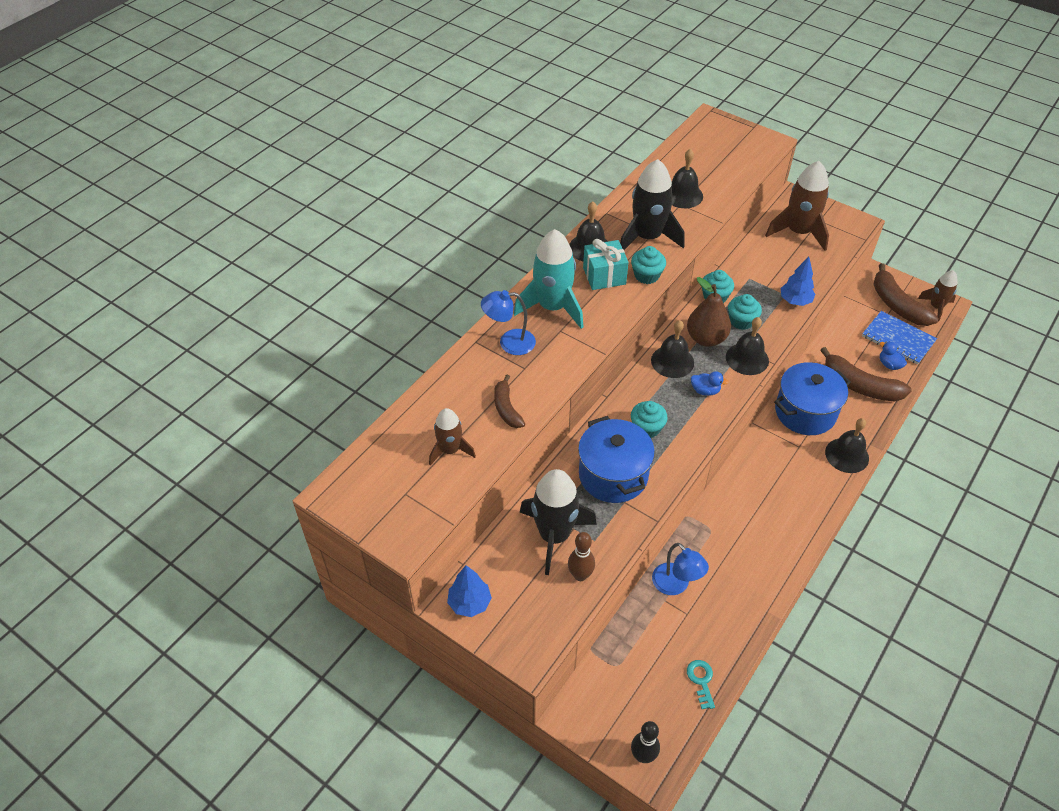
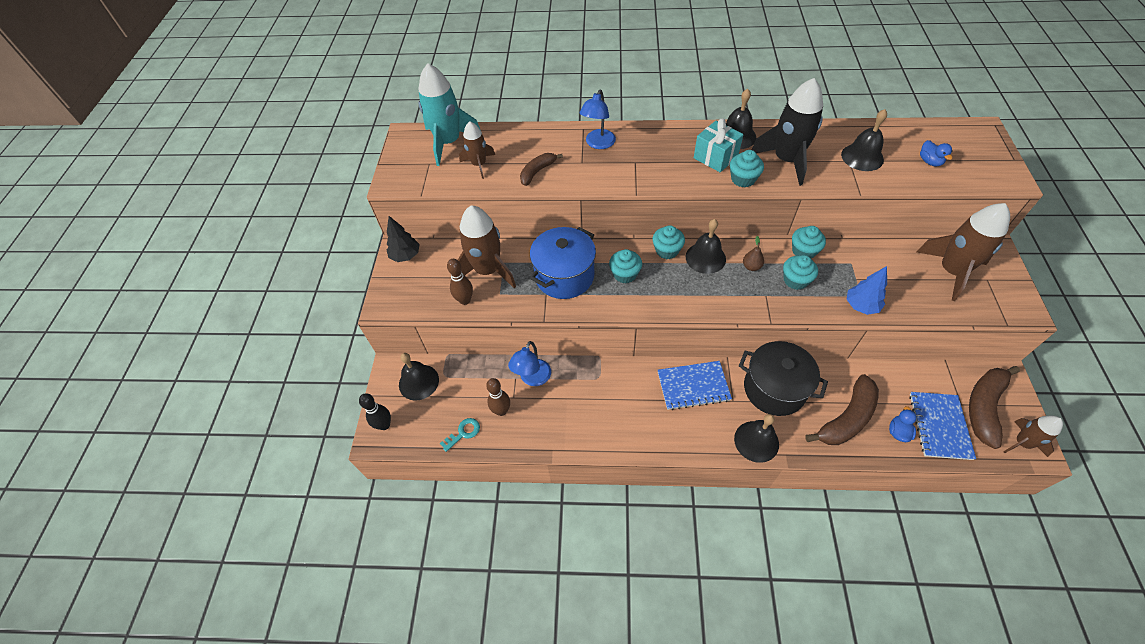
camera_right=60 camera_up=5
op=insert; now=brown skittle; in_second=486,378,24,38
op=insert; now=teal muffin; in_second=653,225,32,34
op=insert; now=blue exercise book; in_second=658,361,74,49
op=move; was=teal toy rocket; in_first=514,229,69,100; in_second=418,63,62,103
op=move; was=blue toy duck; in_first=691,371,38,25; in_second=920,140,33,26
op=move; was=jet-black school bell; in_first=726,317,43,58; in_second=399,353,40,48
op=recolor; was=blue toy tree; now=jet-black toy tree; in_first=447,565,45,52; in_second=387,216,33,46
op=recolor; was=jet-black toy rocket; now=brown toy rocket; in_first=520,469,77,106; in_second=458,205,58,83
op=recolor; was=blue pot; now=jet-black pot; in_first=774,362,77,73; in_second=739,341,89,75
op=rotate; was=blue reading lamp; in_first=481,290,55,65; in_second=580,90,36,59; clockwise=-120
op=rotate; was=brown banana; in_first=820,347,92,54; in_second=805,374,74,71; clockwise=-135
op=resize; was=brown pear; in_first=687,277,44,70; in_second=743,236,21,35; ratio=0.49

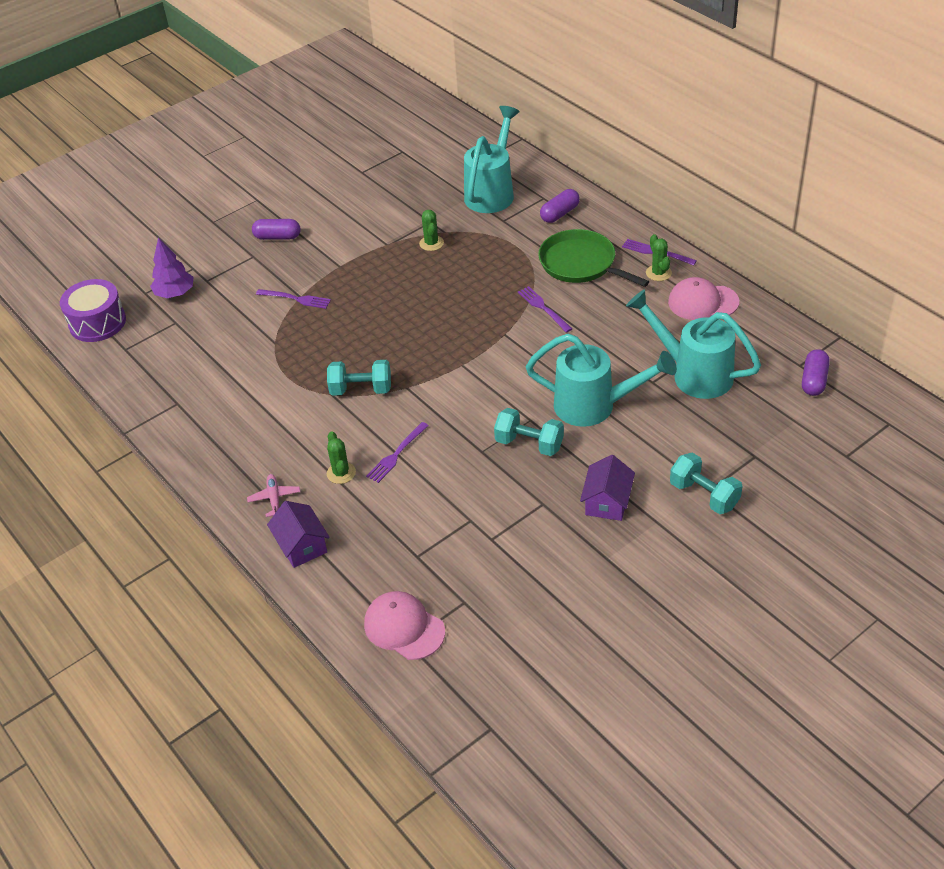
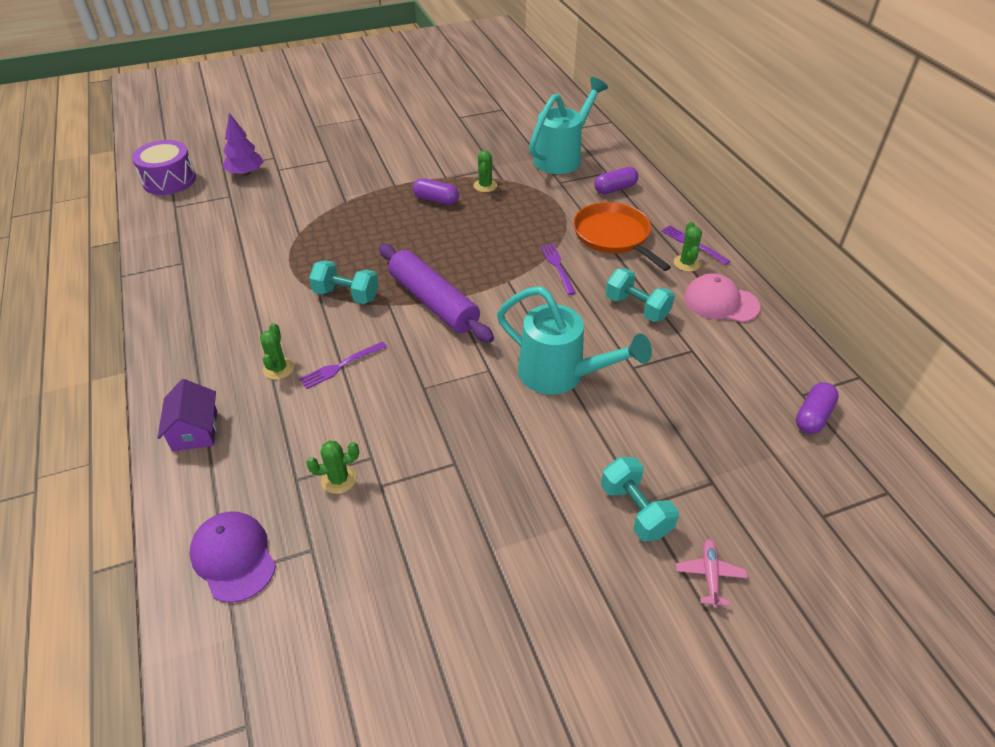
camera_right=15 camera_up=0
op=delete; was=violet dinner fork; in_first=256,289,75,20
op=delete; was=violet toy house; in_first=580,455,55,66
op=delete; was=teal sprinkling can; in_first=626,289,135,110
op=insert; now=emerald cactus; in_second=306,441,53,53
op=insert; now=violet rolling pin; in_second=379,244,115,99
op=move; was=rosy aeroplane; in_first=247,474,53,43; in_second=676,539,71,69
op=move; was=violet capsule; in_first=252,219,49,21; in_second=413,178,46,27
op=move; was=teal hand weight; in_first=494,408,70,48; in_second=605,268,70,54
op=recolor; was=rosy cap; now=violet cap; in_first=364,591,81,69; in_second=189,511,87,92
op=recolor; was=emerald pan; now=orange-coloured pan; in_first=538,229,111,58; in_second=573,202,98,69

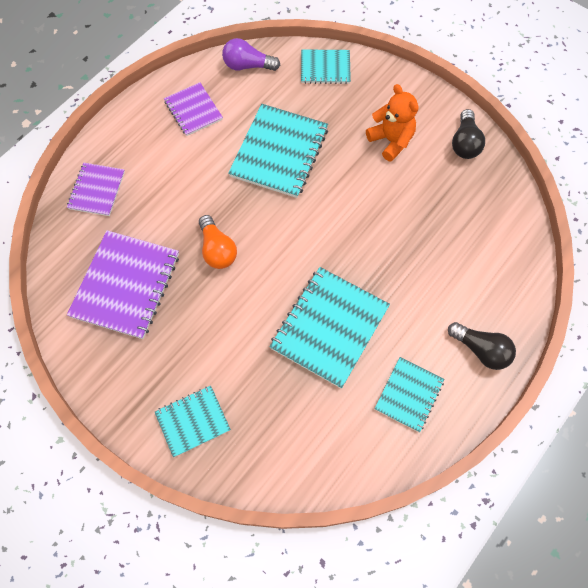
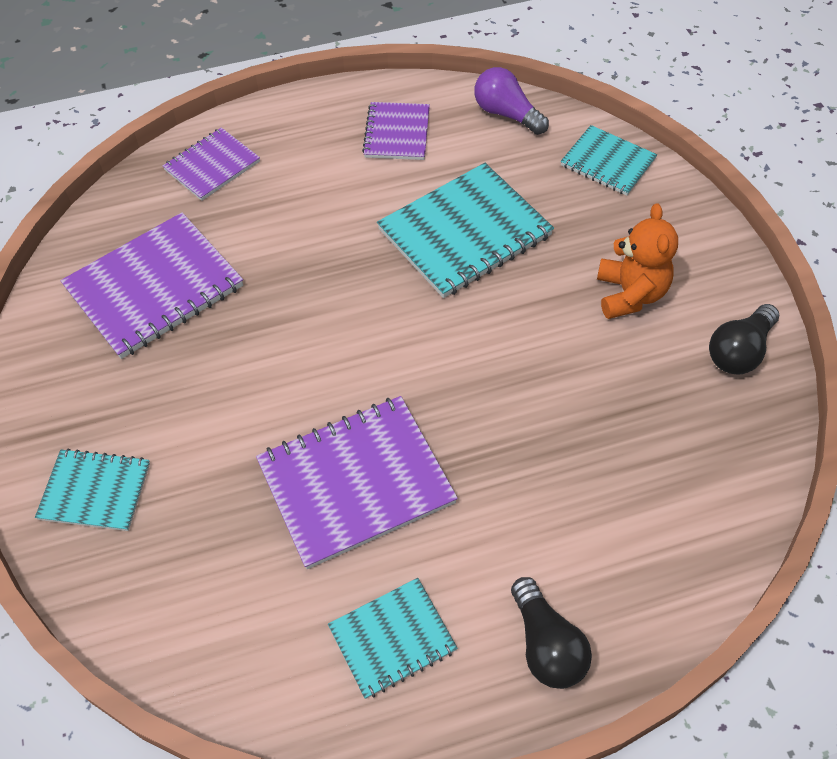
camera_right=35 camera_up=-10
op=delete; was=orange-coloured light bulb; in_first=199,215,38,54
op=recolor; was=teal exercise book; now=violet exercise book; in_first=269,267,121,121; in_second=256,396,202,173

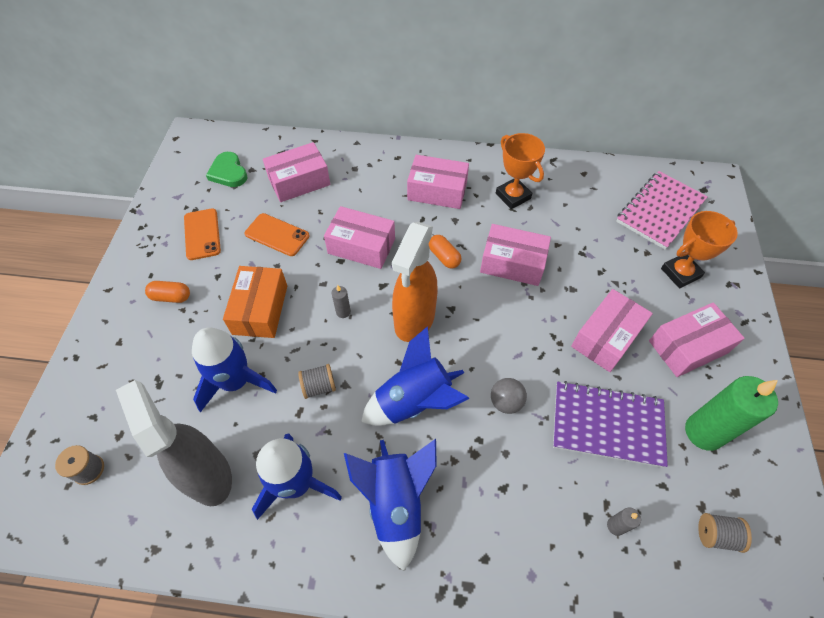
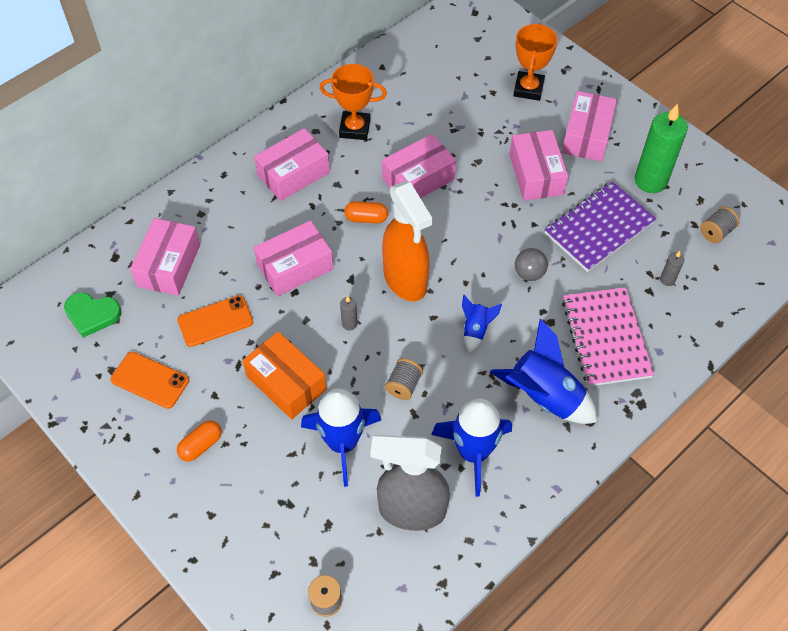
camera_right=-50 camera_up=0
op=move; was=rosy exercise book; in_first=616,171,92,79; in_second=562,287,92,100
op=resize; was=blue toy rocket; in_first=361,326,109,100; in_second=462,295,40,58; ratio=0.51

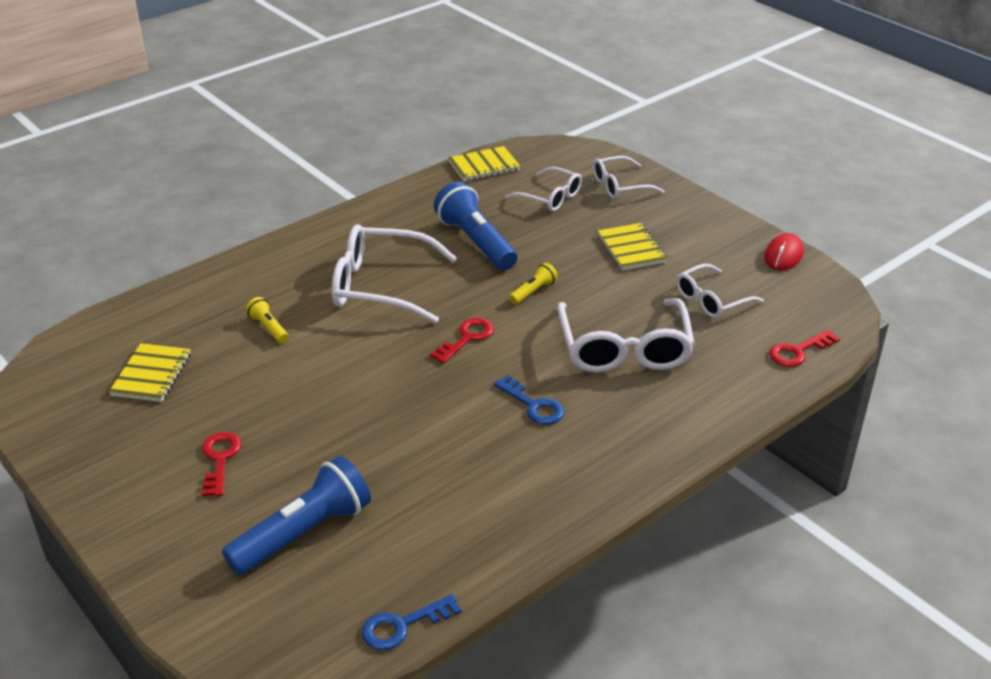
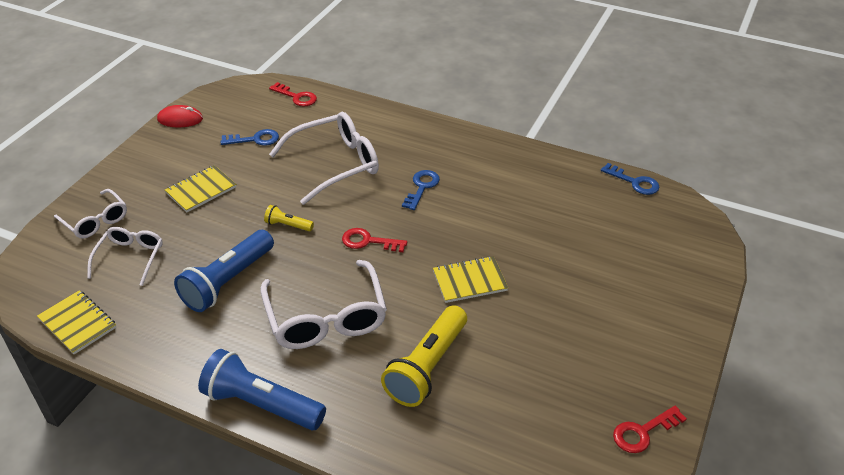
camera_right=-115 camera_up=5
op=move; was=bright yellow exercise book; in_first=109,343,82,59; in_second=433,256,75,47
op=move; was=red key; in_first=202,432,39,65; in_second=613,406,74,47
op=move; was=blue flashlight; in_first=222,456,149,119; in_second=198,349,128,81
op=replace; was=snow-white glasses; now=blue key; in_first=676,264,88,54; in_second=220,129,59,17
op=resize; was=bright yellow flashlight; in_first=246,297,43,46; in_second=381,305,86,102; ratio=2.11

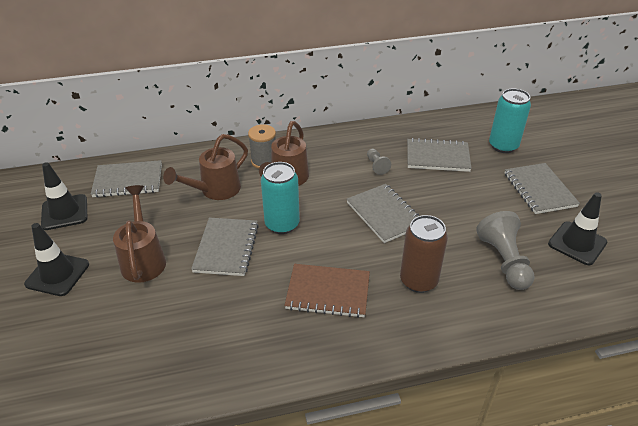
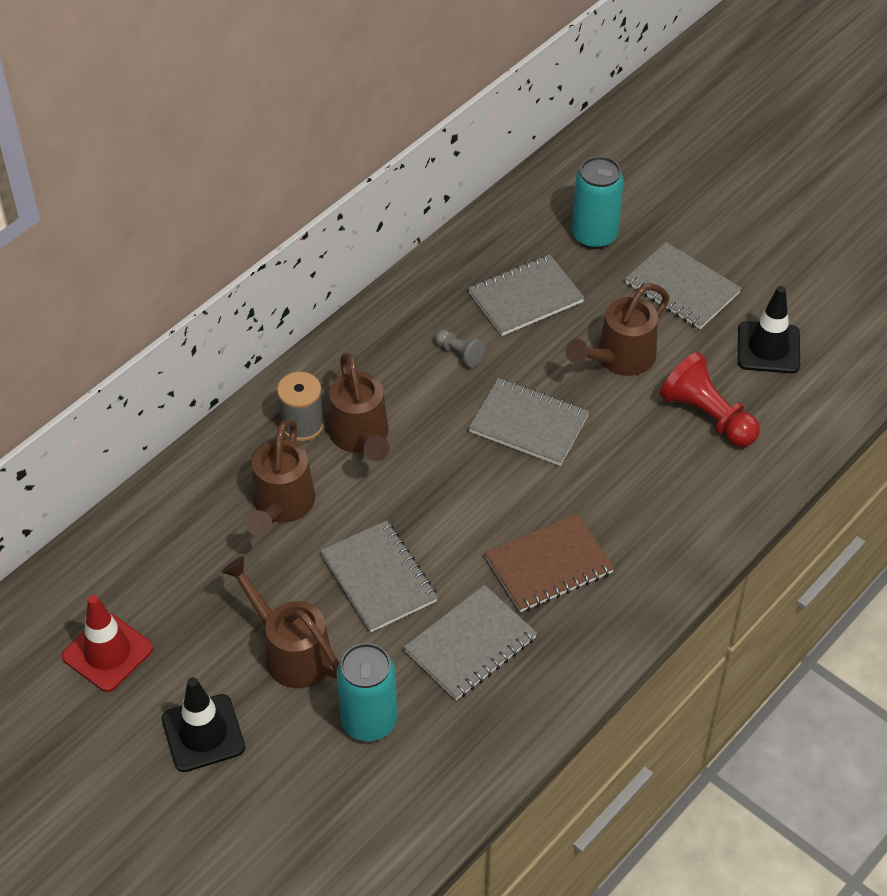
camera_right=-35 camera_up=10
op=delete; was=brown tin; in_first=400,215,48,78
op=insert; now=brown sprinkling can; in_second=566,283,103,93
op=move; was=grey exercise book; in_first=91,160,71,37; in_second=404,585,133,115
op=move; was=teal tin; in_first=261,162,39,72; in_second=337,643,60,98
op=recolor; was=jet-black safety cone; now=red safety cone; in_first=41,162,46,68; in_second=62,595,91,97
op=recolor; was=grey game pawn; now=red game pawn; in_first=476,211,59,79; in_second=660,352,100,95

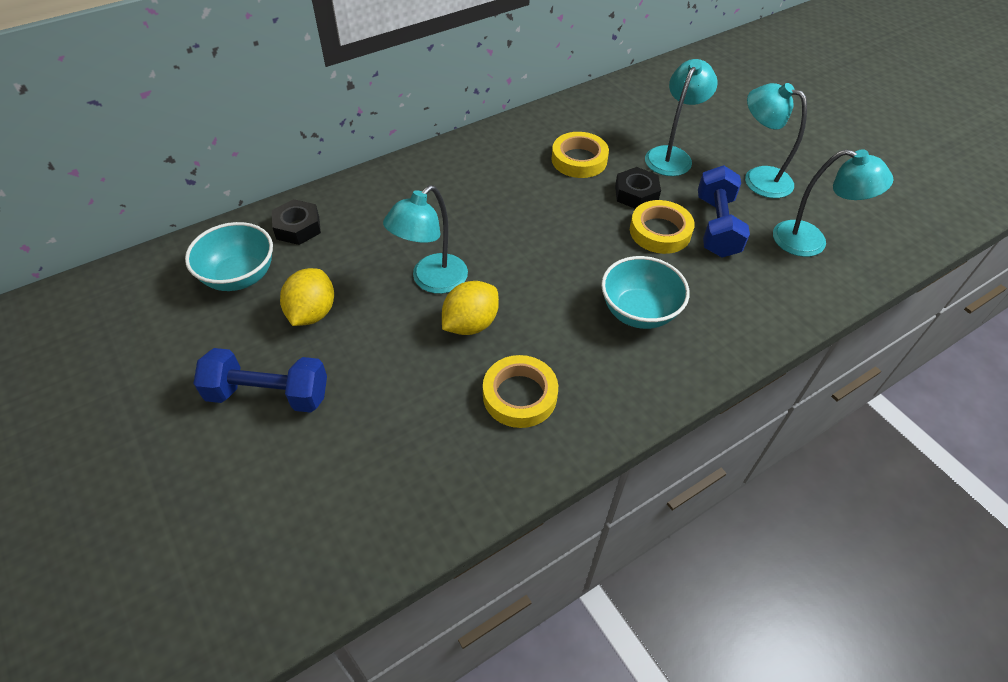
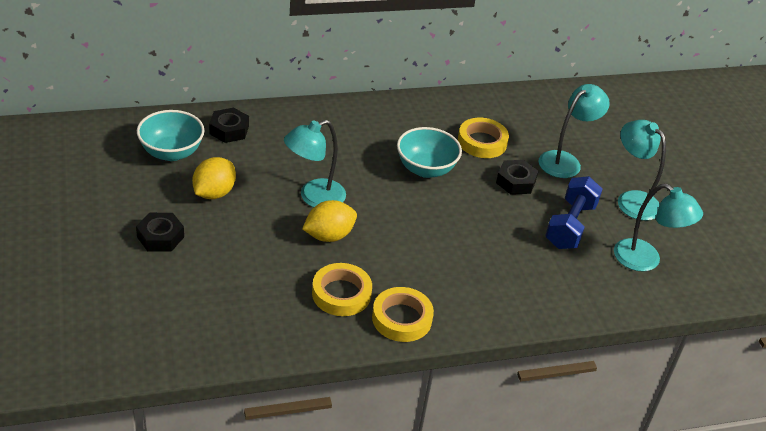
camera_right=15 camera_up=-10
op=move; was=teal deep dish; in_first=601,256,89,73; in_second=397,127,65,51
op=move; was=bright yellow roll of tape; in_first=630,200,65,54; in_second=372,287,62,55
op=replace; was=blue hand weight; now=jet-black hex nut; in_first=194,348,133,65; in_second=136,213,48,39

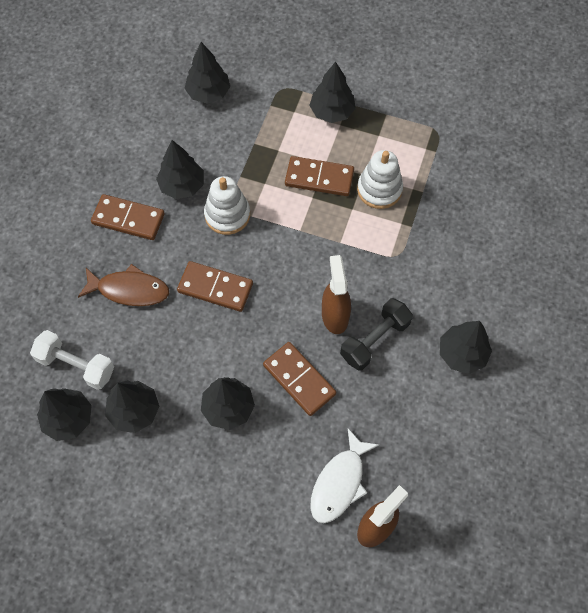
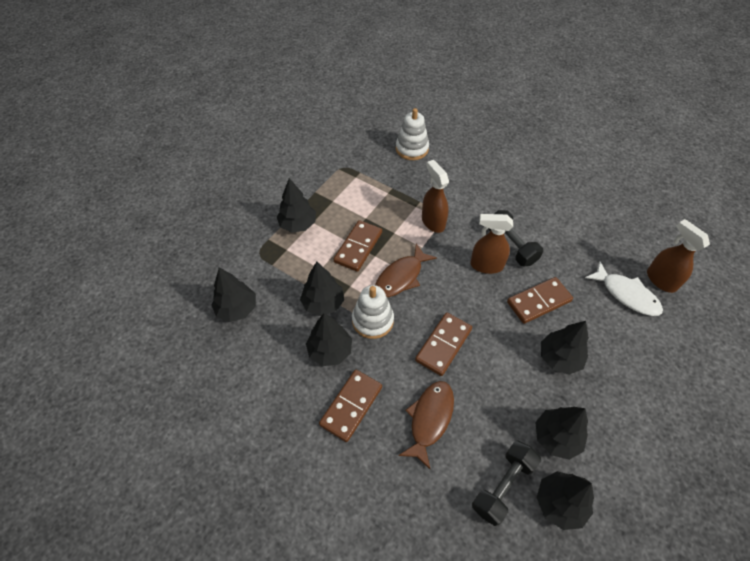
camera_right=-75 camera_up=-10
op=insert; now=brown fish; in_second=375,244,62,53
op=insert; now=brown spray cleaner; in_second=422,160,27,73
op=move; was=snow-white stacking toy; in_first=357,150,46,59; in_second=396,108,33,52
op=move; was=jet-black toy tree; in_first=440,321,52,53; in_second=300,262,44,54
op=recolor; was=snow-white hand weight; now=jet-black hand weight; in_first=30,330,84,60; in_second=472,441,69,85

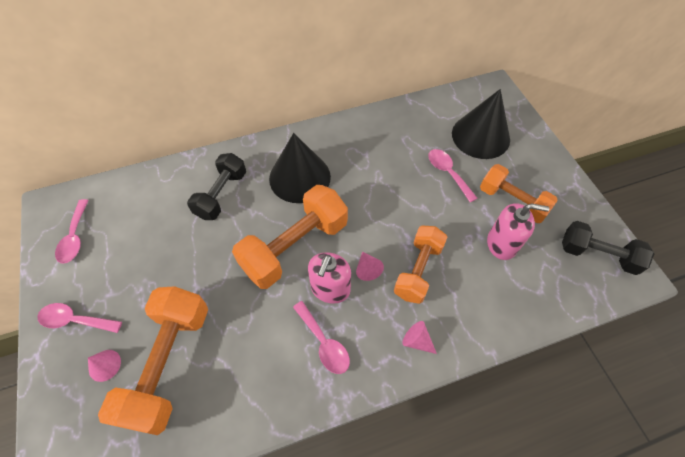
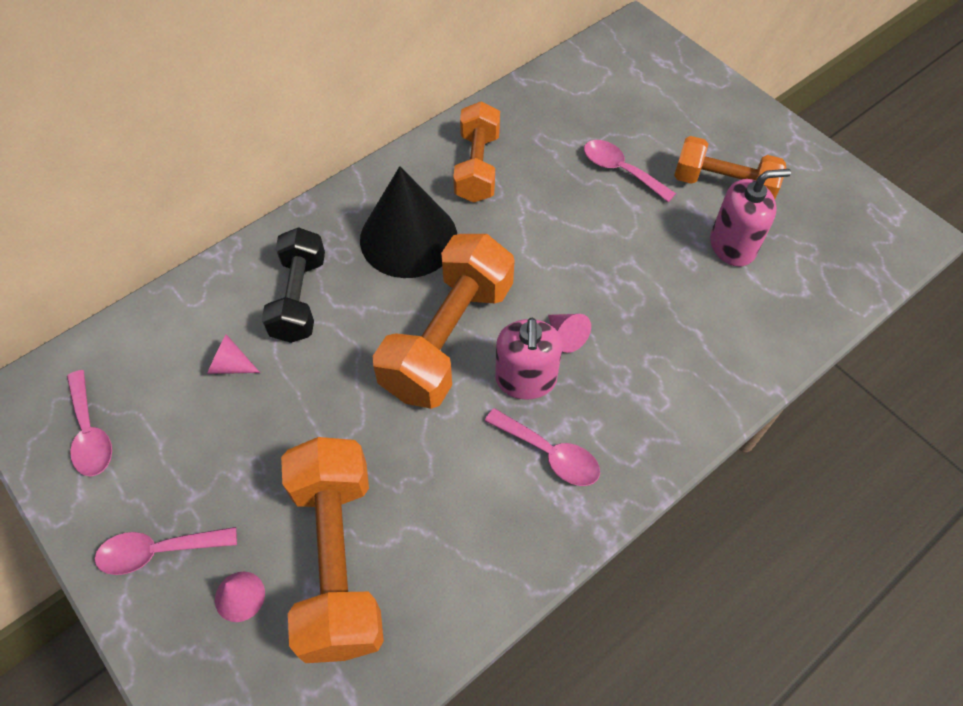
camera_right=-20 camera_up=0
op=delete; was=jet-black cone shape; in_first=452,89,58,70
op=delete; was=jet-black hand weight; in_first=562,221,93,54
op=move; was=orange-coloured hand weight; in_first=394,225,53,79; in_second=453,102,47,101
op=move; was=rosy cone shape; in_first=402,321,35,33; in_second=207,334,53,40

